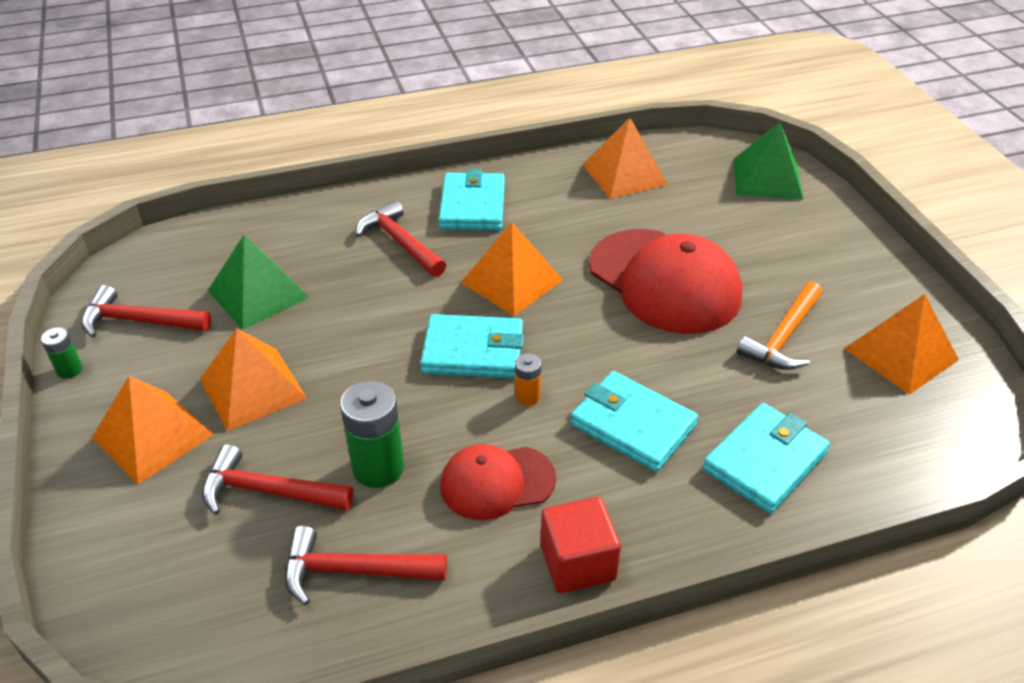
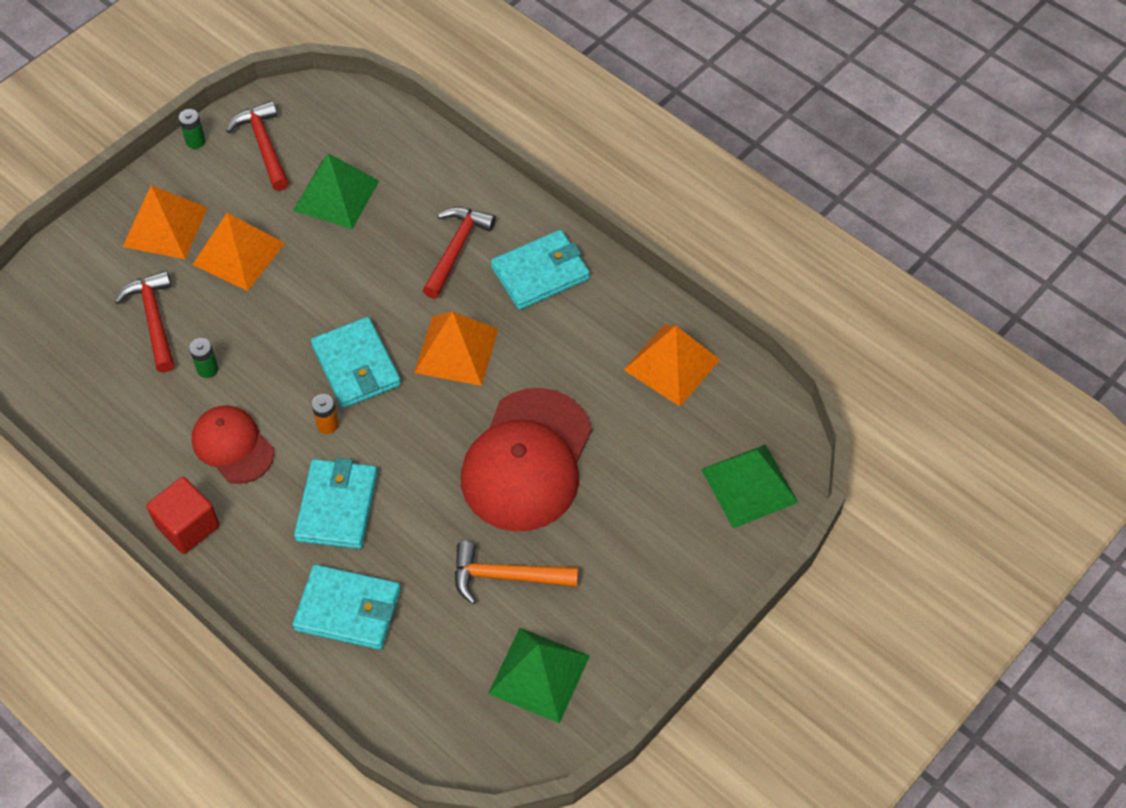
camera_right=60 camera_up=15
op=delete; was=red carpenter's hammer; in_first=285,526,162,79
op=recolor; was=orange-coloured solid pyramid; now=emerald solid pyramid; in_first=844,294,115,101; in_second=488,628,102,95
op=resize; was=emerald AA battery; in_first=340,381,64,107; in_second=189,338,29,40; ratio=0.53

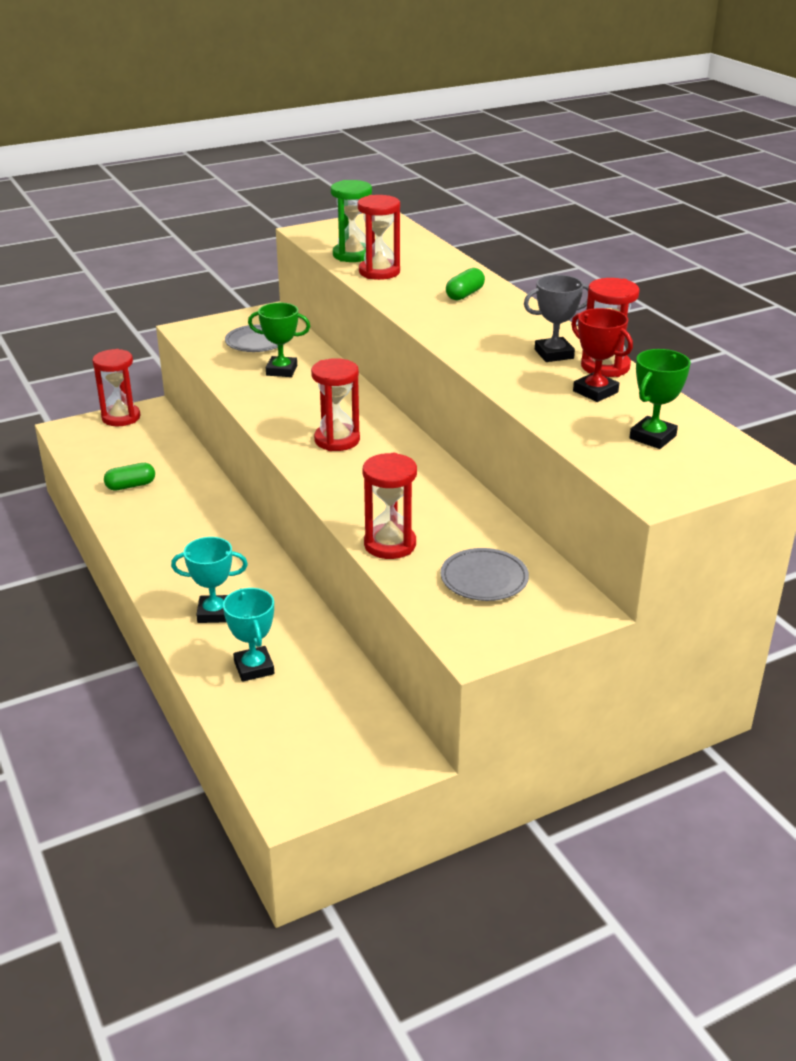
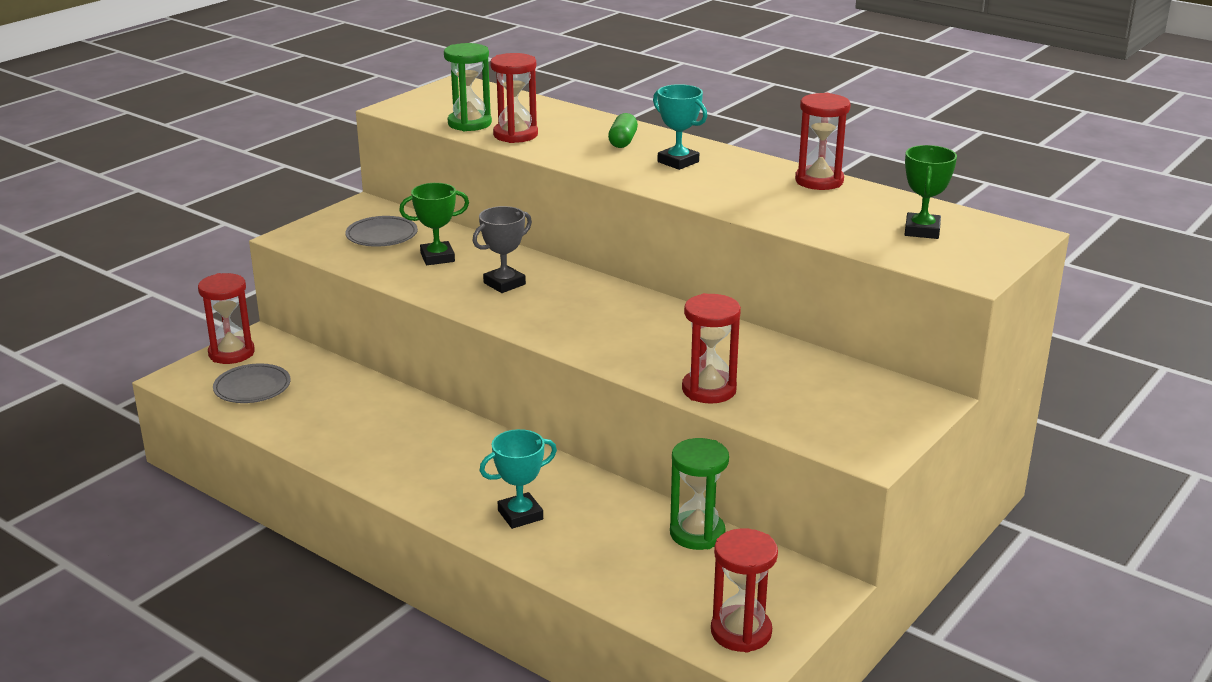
camera_right=-25 camera_up=-5
op=delete; was=emerald capsule; in_first=104,463,51,28
op=delete; was=red trophy; in_first=571,308,62,94
op=insert; now=emerald sand timer; in_second=670,438,59,112
op=move; was=teal trophy; in_first=223,588,51,94; in_second=653,84,54,86
op=move; was=red sand timer; in_first=311,358,49,93; in_second=711,529,67,124
op=move; was=grey flat dish; in_first=441,548,88,53; in_second=213,363,78,40
op=move; was=grey trophy; in_first=524,275,65,87; in_second=473,206,59,87

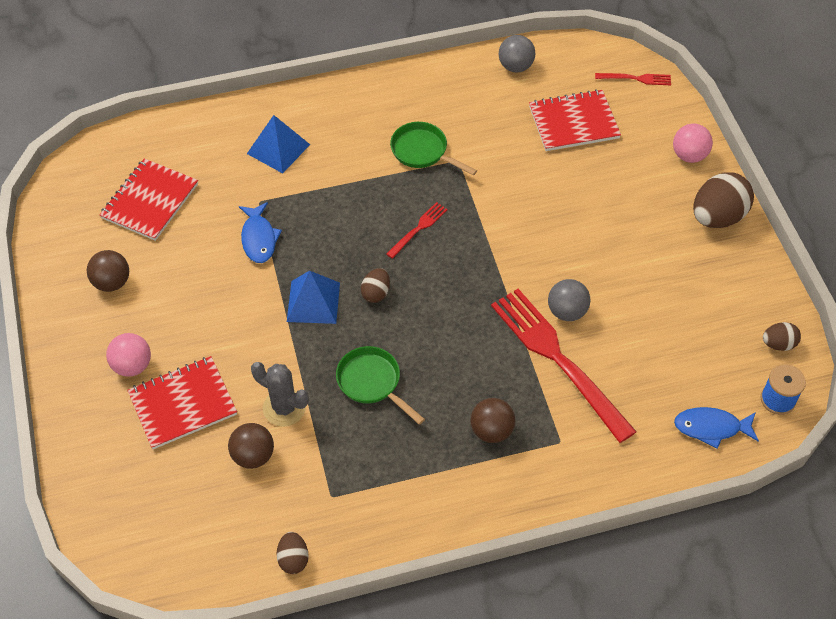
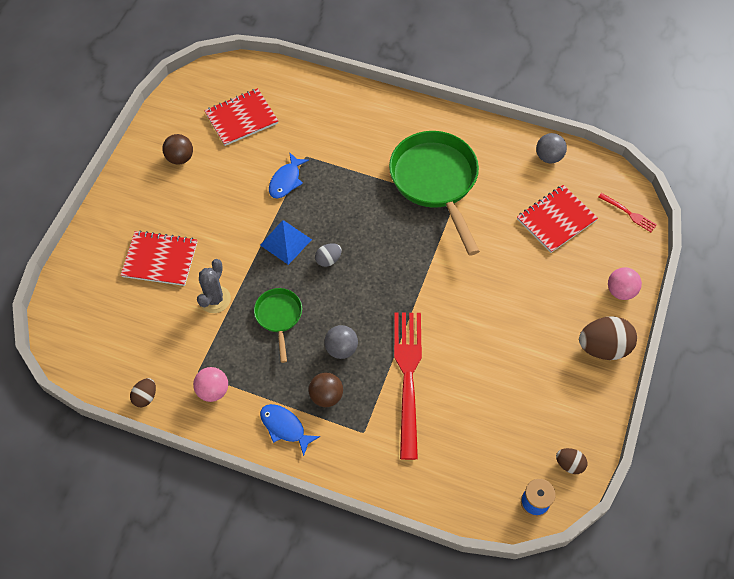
camera_right=35 camera_up=5
op=delete; was=brown ball; in_first=228,423,46,46
op=delete; was=blue solid pyramid; in_first=247,115,63,58
op=delete; was=red dinner fork; in_first=387,202,61,57
op=move; was=rosy ball; in_first=106,333,45,44; in_second=193,367,35,35
op=move; was=grey ball; in_first=548,279,43,42; in_second=324,325,34,34
op=move; was=blue fish; in_first=674,407,85,42; in_second=260,404,60,52
op=recolor; was=brown toy egg; now=grey toy egg; in_first=361,268,29,35; in_second=315,243,27,24
op=rotate; was=grey cactus; in_first=251,362,58,65; in_second=197,259,34,54; clockwise=45
op=rotate; was=red exercise book; in_first=529,89,92,62; in_second=517,185,81,68; clockwise=-60
op=resize; was=emerald pan; in_first=390,122,87,54; in_second=389,131,91,124; ratio=1.99

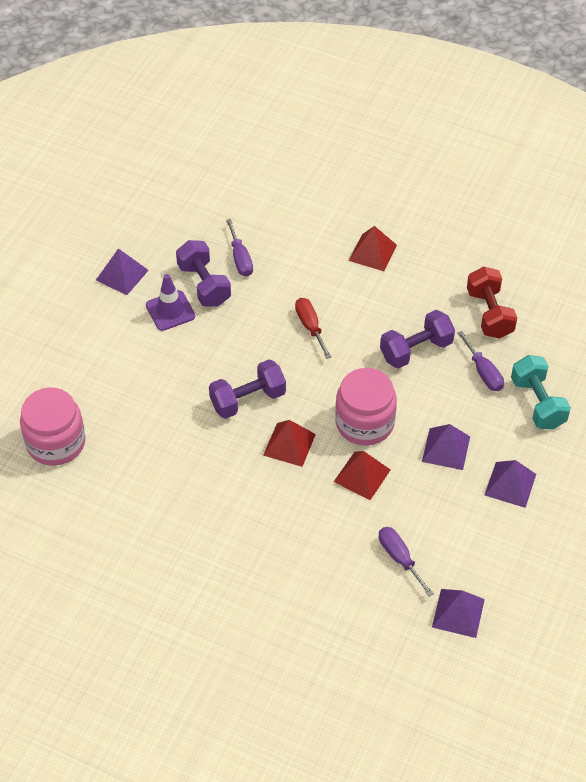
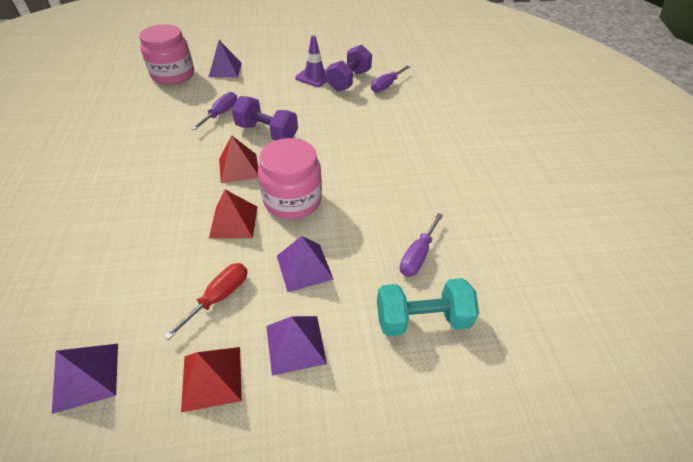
camera_right=55 camera_up=-5
op=delete; was=violet hand weight; in_first=380,310,75,59
op=delete; was=red hand weight; in_first=467,266,50,73
op=move; was=violet solid pyramid; in_first=96,248,53,47; in_second=209,40,33,37
op=move; was=red screwdriver; in_first=295,298,36,61; in_second=164,263,83,77
op=move; was=red solid pyramid; in_first=349,226,48,45; in_second=181,347,61,65
op=move; was=violet screwdriver; in_first=379,527,55,69; in_second=191,92,46,38
op=rotate; was=teal hand weight; in_first=511,355,60,75; in_second=377,278,102,58; clockwise=45

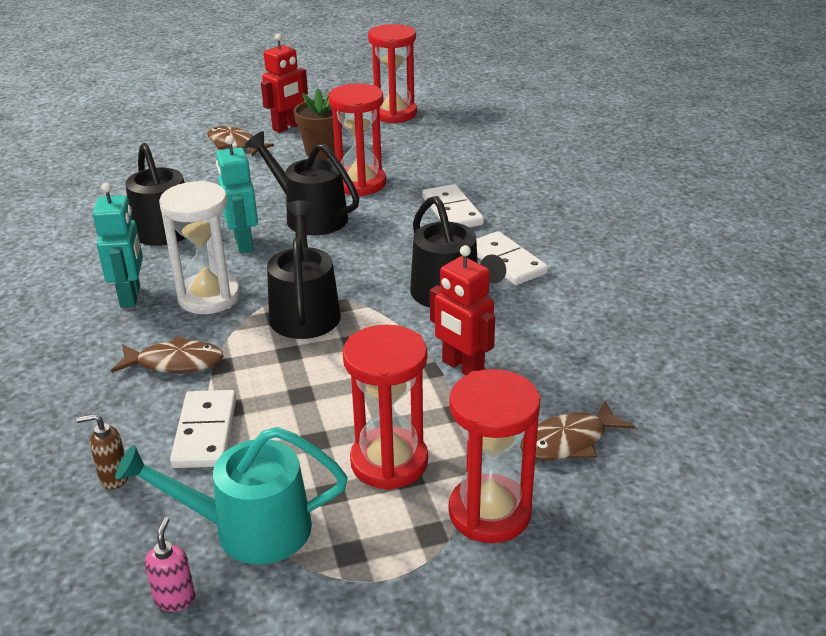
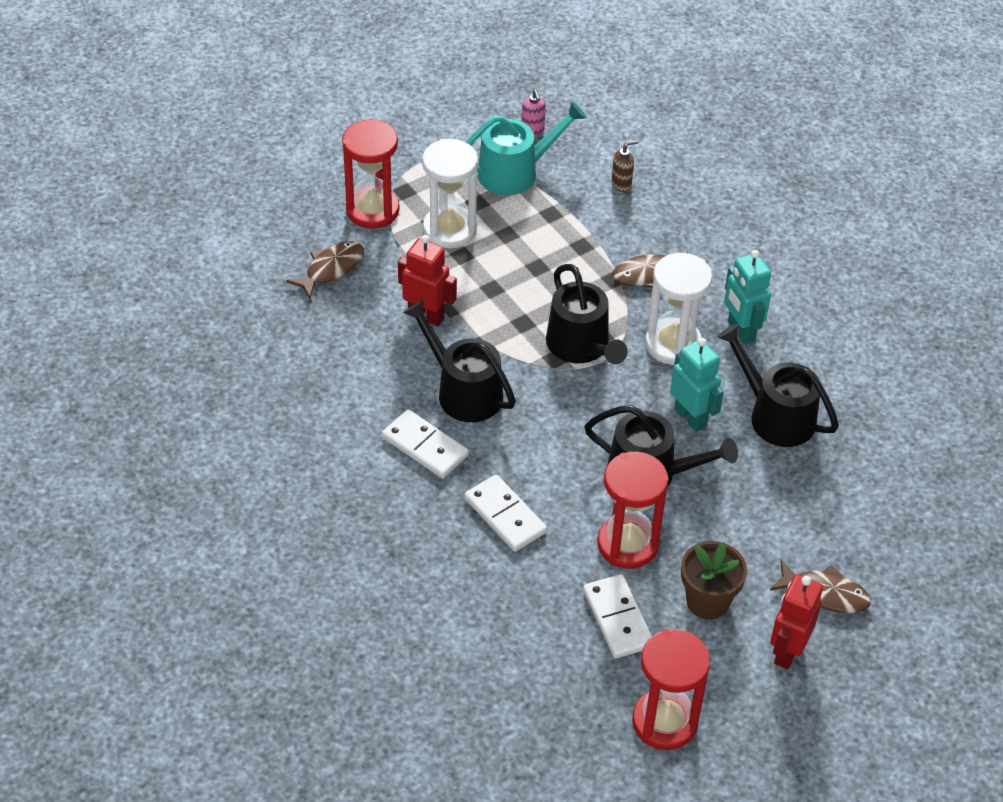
camera_right=160 camera_up=15
op=move; was=snow-white domino tile; in_first=170,390,66,78; in_second=583,574,69,84
op=recolor; was=red sand timer; now=snow-white sand timer; in_first=343,325,85,165; in_second=422,139,56,109

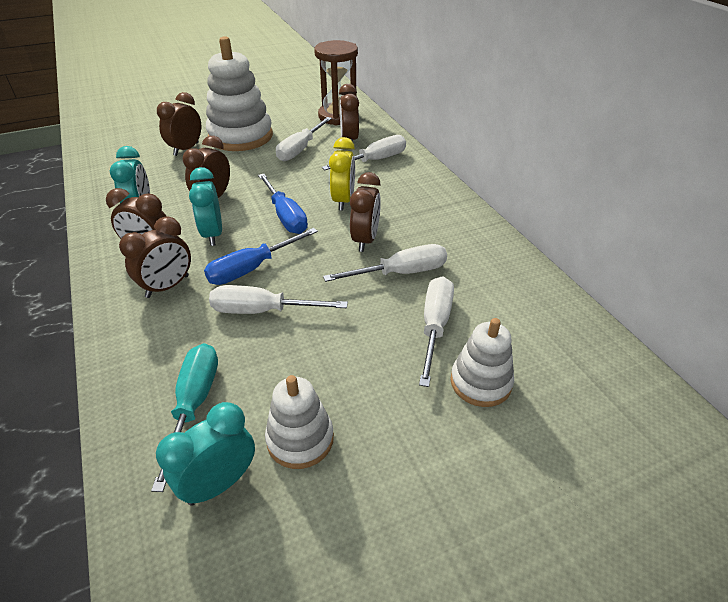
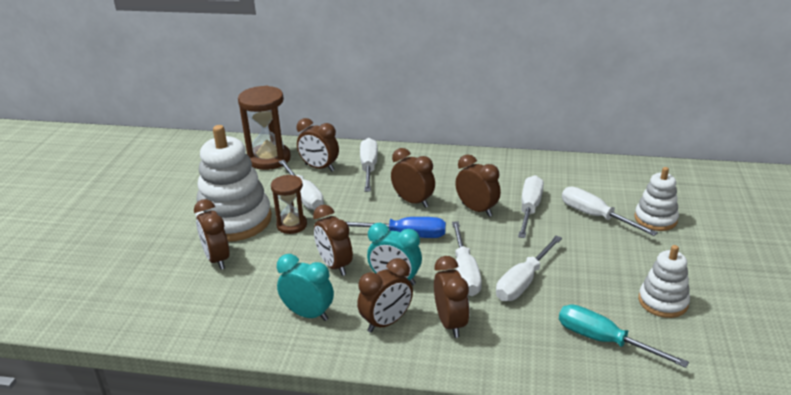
camera_right=-55 camera_up=-10
op=delete; was=teal alarm clock; in_first=156,402,99,104
op=insert; now=brown sand timer; in_second=271,175,36,59
op=recolor; was=blue screwdriver; now=snow-white screwdriver; in_first=204,228,114,57; in_second=452,221,30,75
op=recolor; was=bright yellow alarm clock; now=brown alarm clock; in_first=329,137,26,74; in_second=391,148,44,60

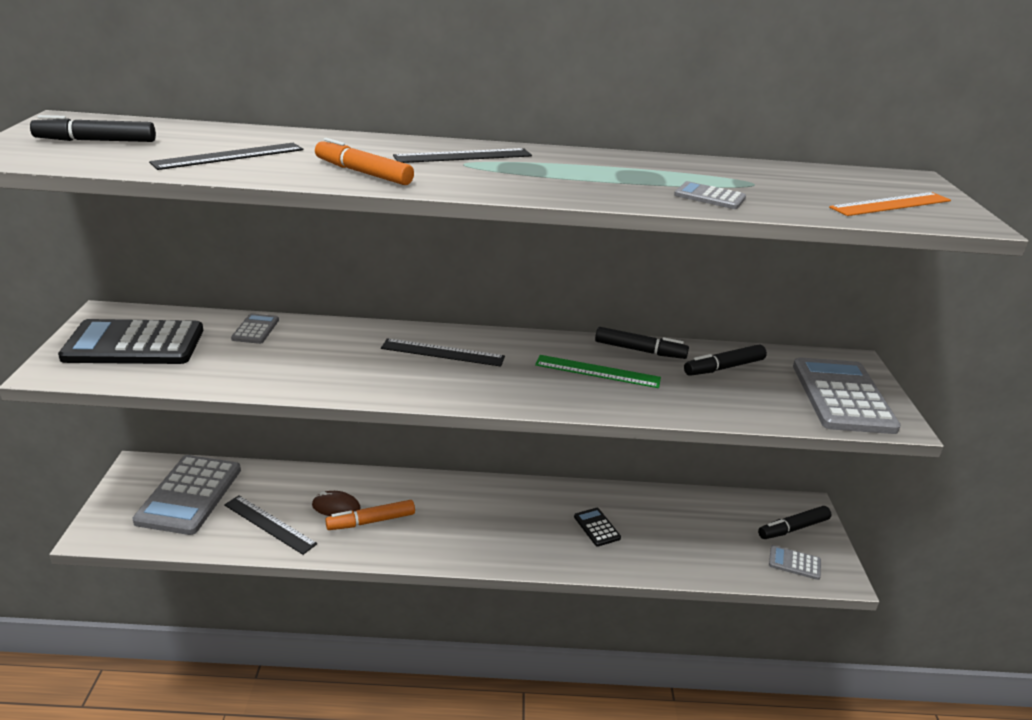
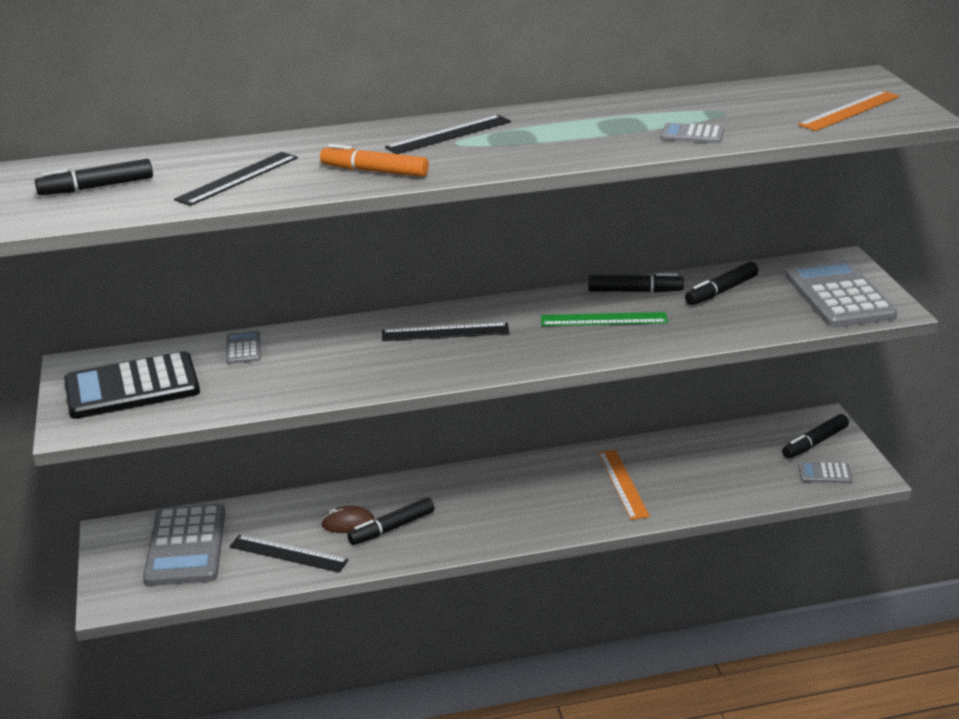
camera_right=-10 camera_up=0
op=replace; was=jet-black pocket calculator; now=orange-coloured straightedge; in_first=574,508,47,39; in_second=598,450,52,70
op=recolor; was=orange-coloured felt pen; now=jet-black felt pen; in_first=325,500,90,30; in_second=347,497,88,48

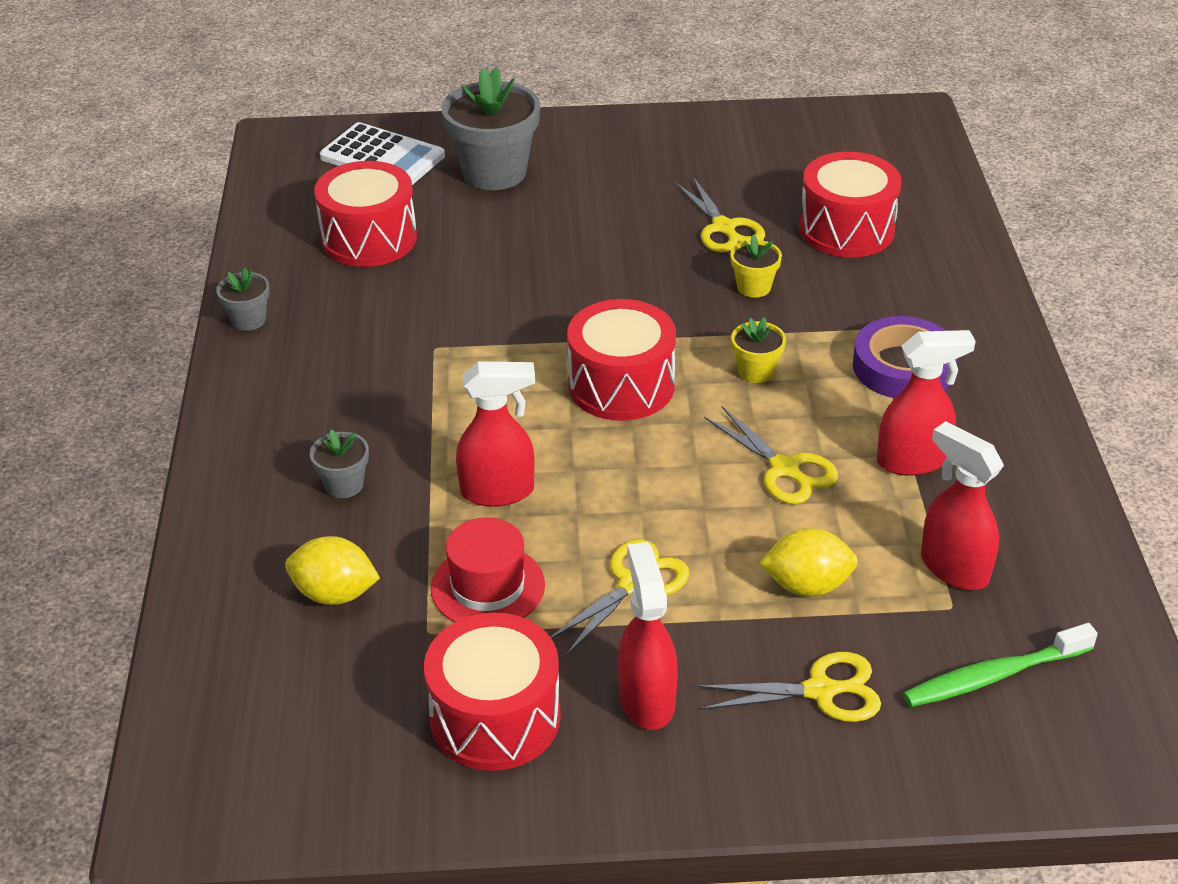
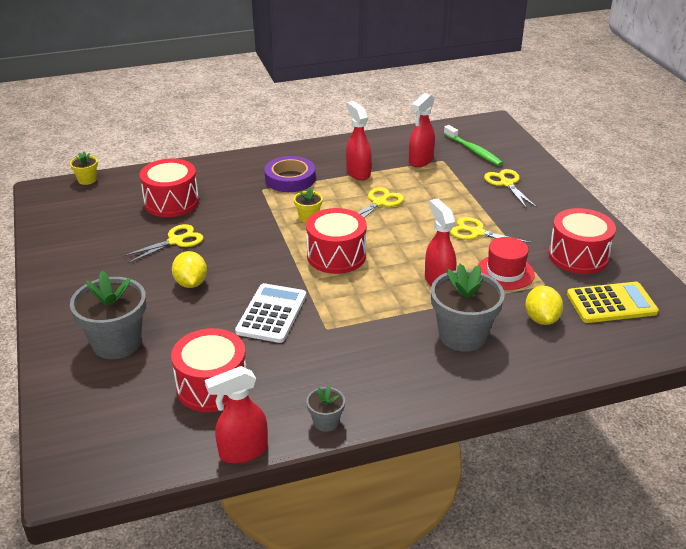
camera_right=-105 camera_up=-5
op=insert; now=bright yellow pocket calculator; in_second=567,282,92,41
op=move; was=snow-white pocket calculator; in_first=320,122,125,63; in_second=235,283,71,60
op=move; was=red spray cleaner; in_first=618,542,60,188; in_second=205,366,63,98
op=move; was=bright yellow potted plant; in_first=730,235,52,63; in_second=70,152,28,33
op=move; was=bright yellow lemon; in_first=759,528,99,69; in_second=172,251,35,37
op=resize; was=grey potted plant; in_first=310,430,59,68; in_second=431,264,74,88; ratio=2.08

